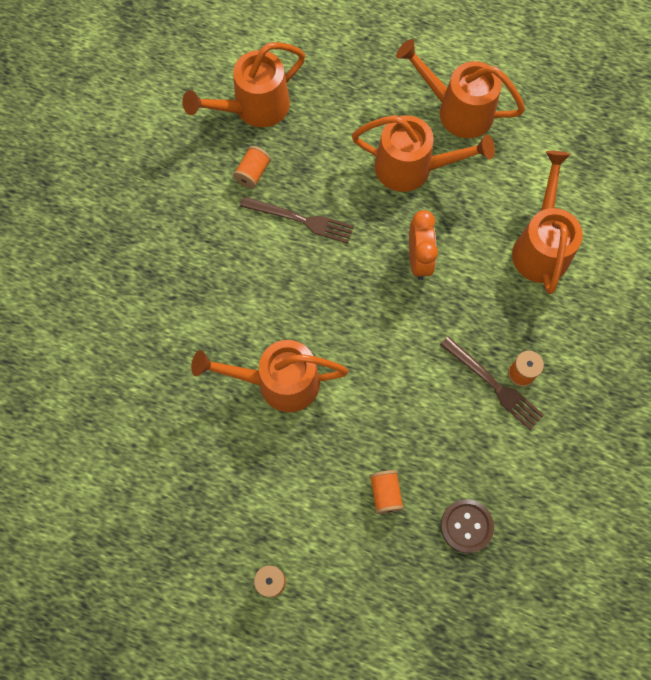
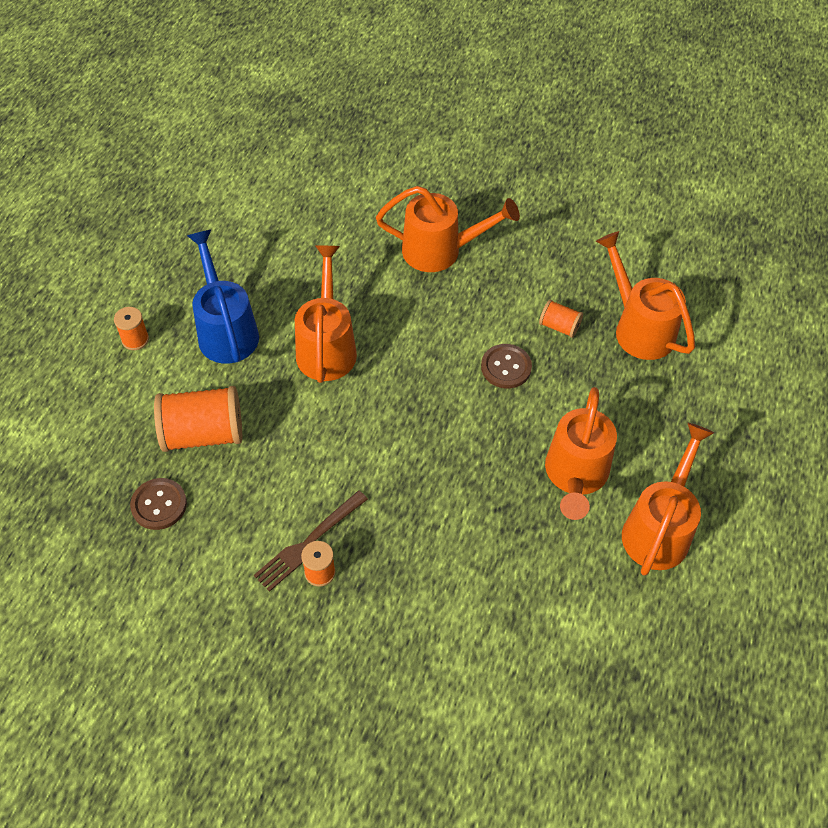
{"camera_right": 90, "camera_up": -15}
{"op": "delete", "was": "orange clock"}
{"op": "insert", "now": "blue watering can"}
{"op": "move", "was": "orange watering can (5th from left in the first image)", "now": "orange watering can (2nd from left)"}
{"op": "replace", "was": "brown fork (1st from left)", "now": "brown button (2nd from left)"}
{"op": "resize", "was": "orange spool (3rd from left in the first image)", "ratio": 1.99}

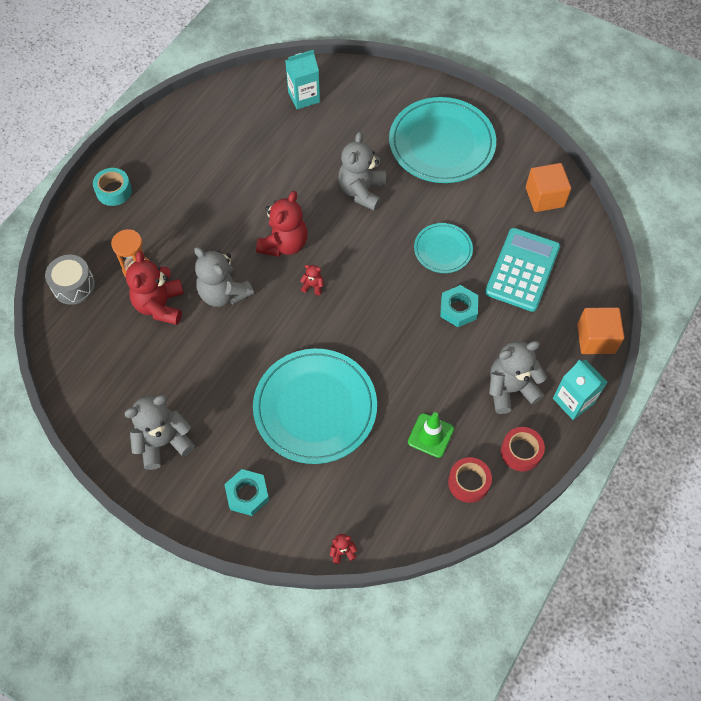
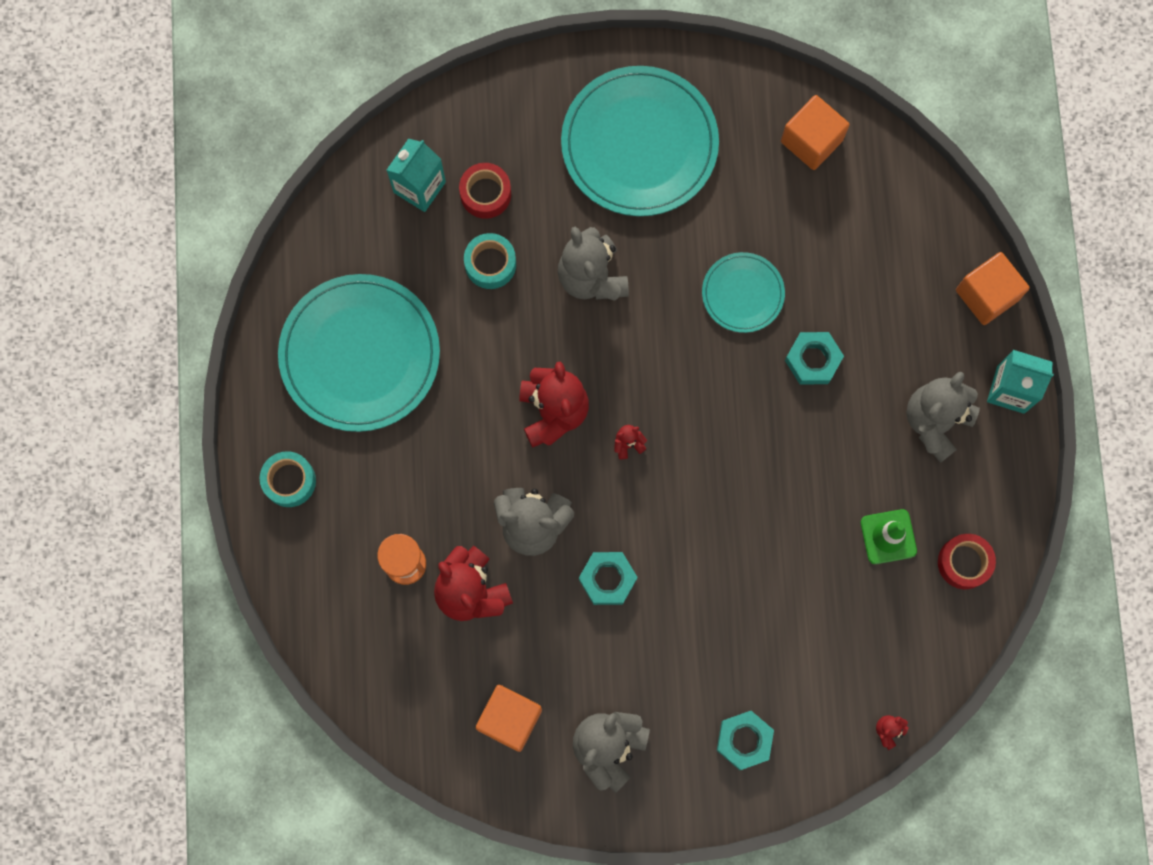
{"camera_right": -35, "camera_up": 15}
{"op": "delete", "was": "grey drum"}
{"op": "delete", "was": "turquoise calculator"}
{"op": "insert", "now": "turquoise tape (2nd from left)"}
{"op": "insert", "now": "orange cube (1st from left)"}
{"op": "insert", "now": "turquoise nut (1st from left)"}
{"op": "move", "was": "turquoise plate (1st from left)"}
{"op": "move", "was": "red tape (2nd from left in the first image)", "now": "red tape (1st from left)"}

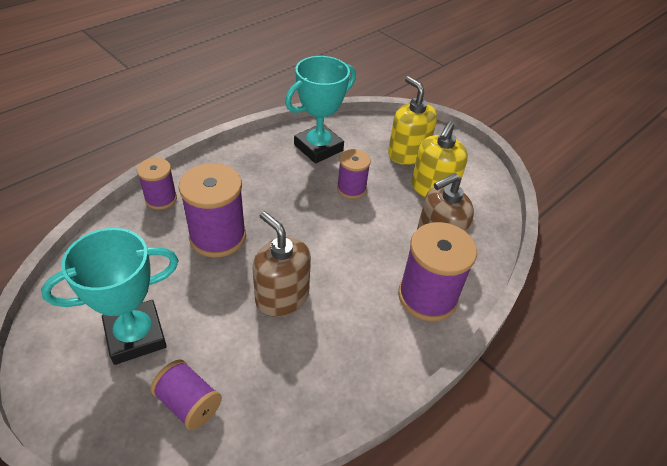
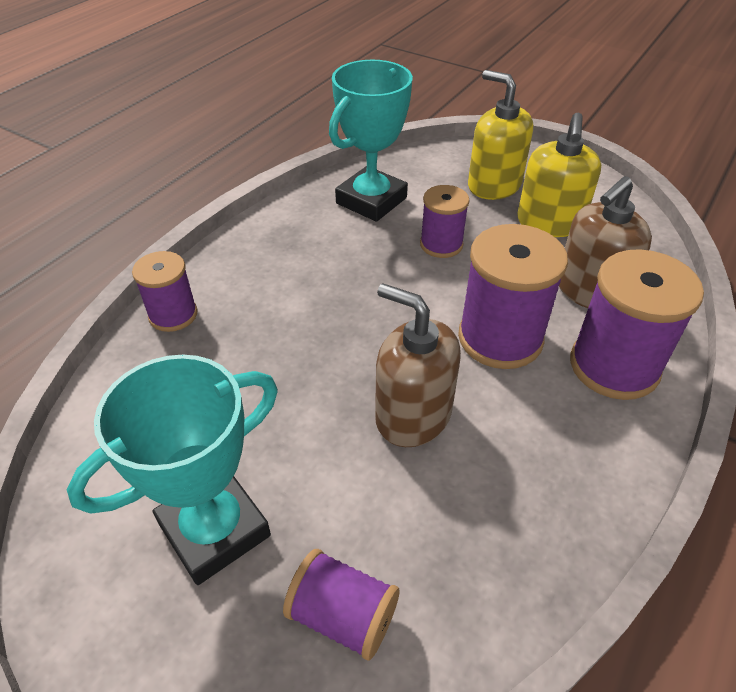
{"camera_right": -10, "camera_up": 0}
{"op": "move", "was": "purple spool (3rd from left in the first image)", "now": "purple spool (4th from left)"}

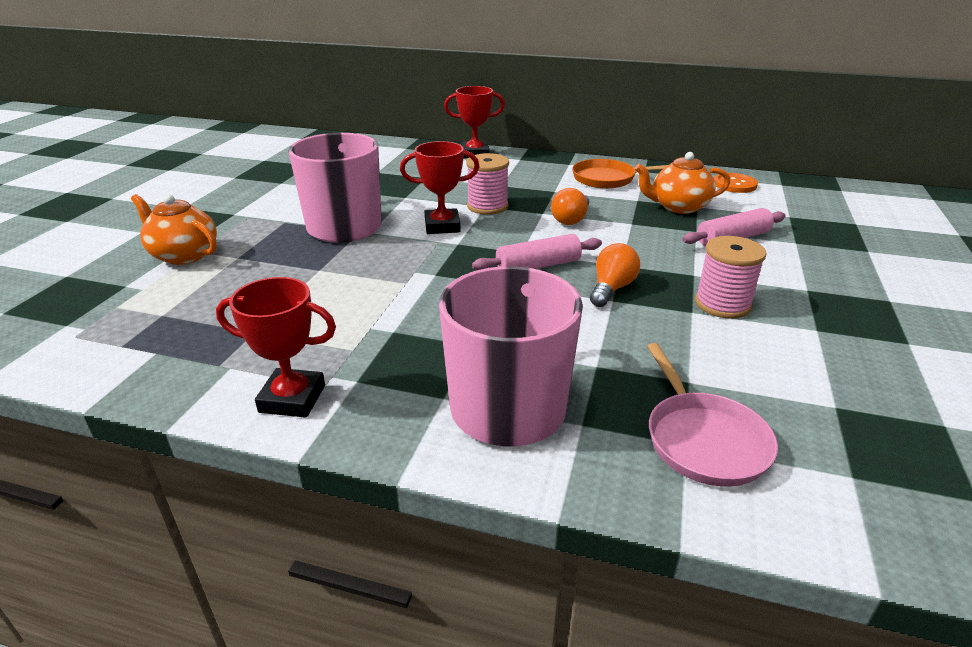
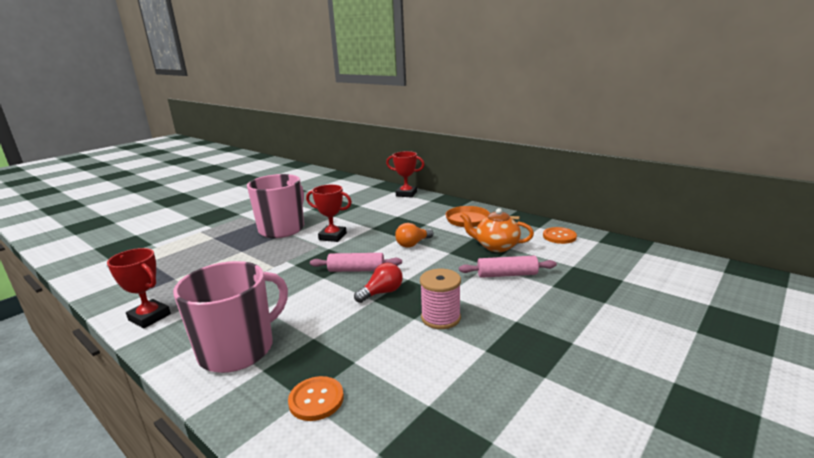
{"camera_right": 25, "camera_up": -10}
{"op": "delete", "was": "orange teapot (1st from left)"}
{"op": "delete", "was": "pink spool (1st from left)"}
{"op": "replace", "was": "pink pan", "now": "orange button (1st from left)"}
{"op": "recolor", "was": "orange light bulb (2nd from left)", "now": "red light bulb"}

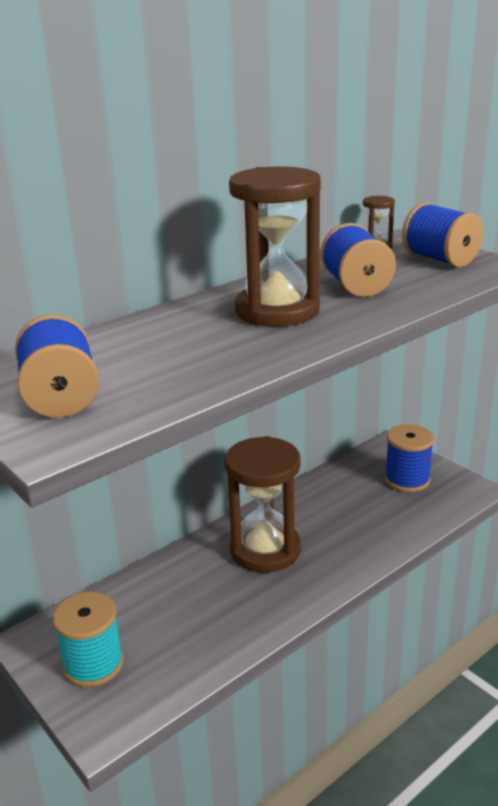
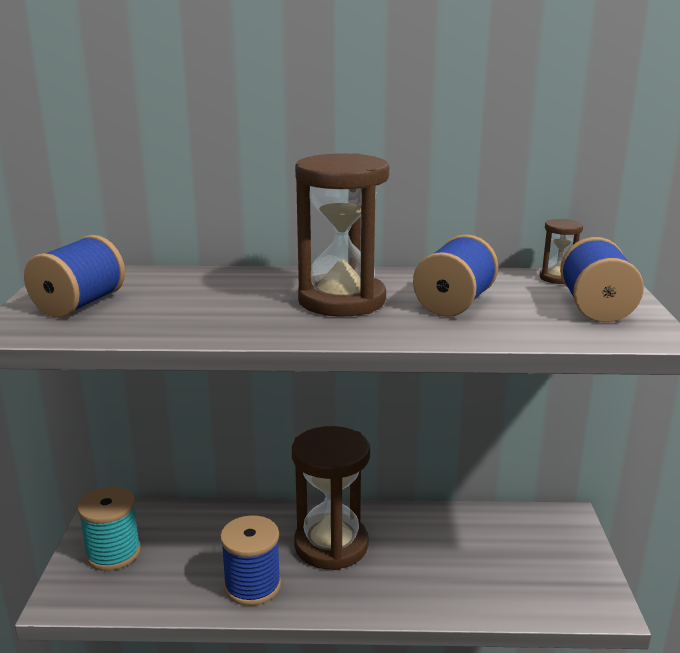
{"camera_right": 40, "camera_up": -5}
{"op": "move", "was": "blue spool (3rd from left in the first image)", "now": "blue spool (2nd from left)"}

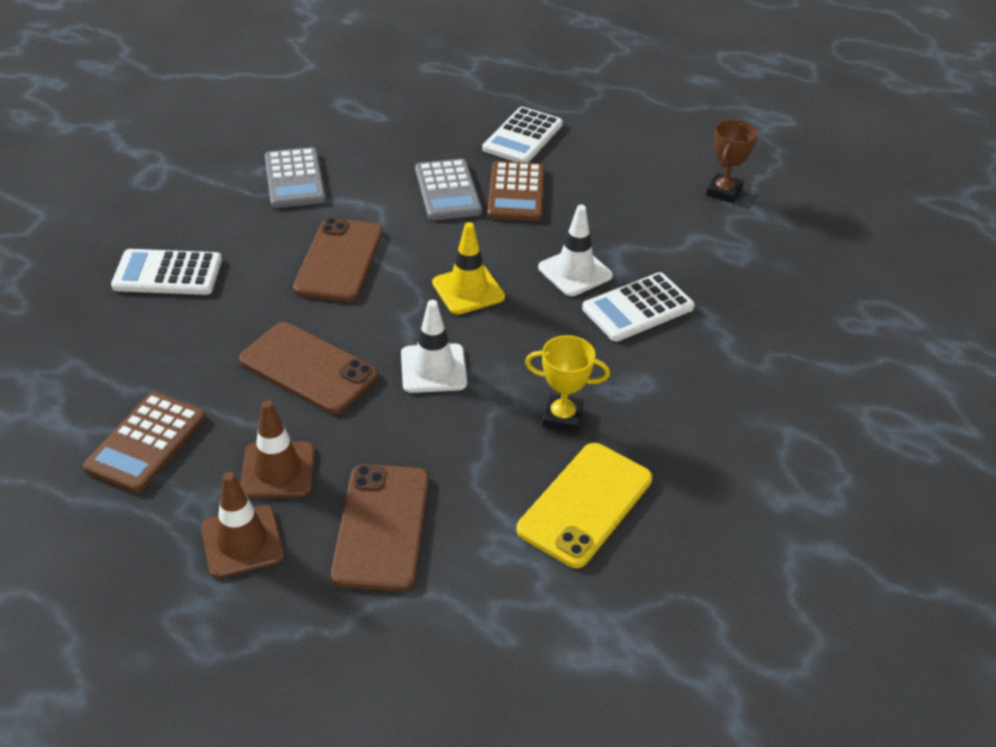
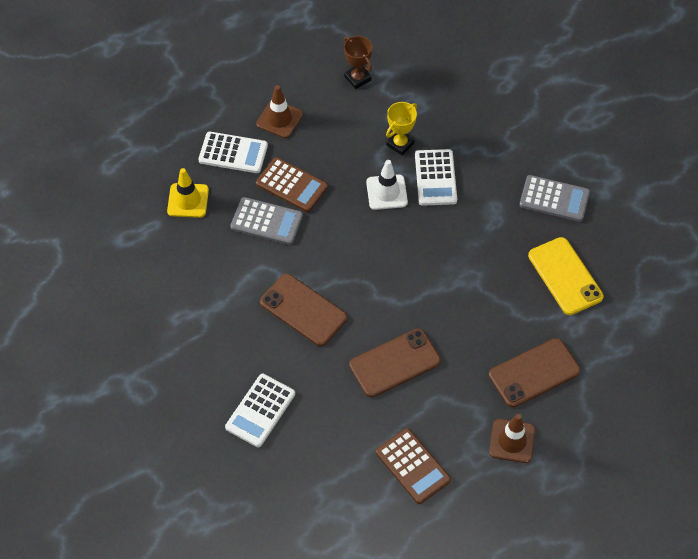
{"camera_right": -60, "camera_up": 15}
{"op": "delete", "was": "white traffic cone (1st from left)"}
{"op": "move", "was": "brown traffic cone (2nd from left in the first image)", "now": "brown traffic cone (1st from left)"}
{"op": "move", "was": "grey calculator (1st from left in the first image)", "now": "grey calculator (2nd from left)"}
{"op": "move", "was": "yellow traffic cone"}
{"op": "move", "was": "yellow trophy"}
{"op": "rotate", "was": "brown phone (3rd from left)", "clockwise": -60}
{"op": "rotate", "was": "white calculator (2nd from left in the first image)", "clockwise": -45}

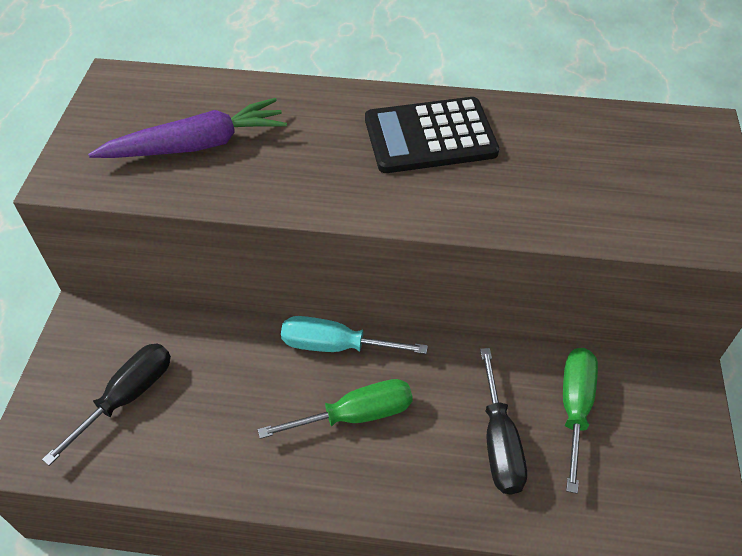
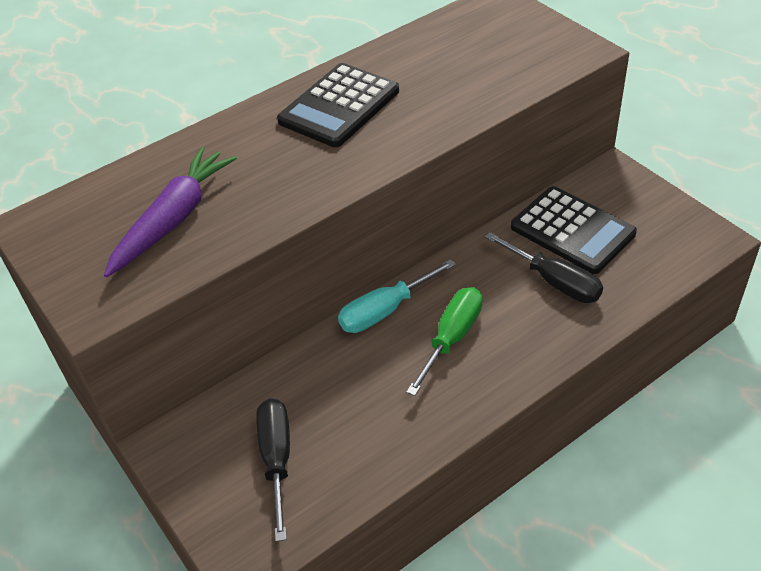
{"camera_right": -40, "camera_up": -5}
{"op": "replace", "was": "green screwdriver (2nd from left)", "now": "black calculator (2nd from left)"}

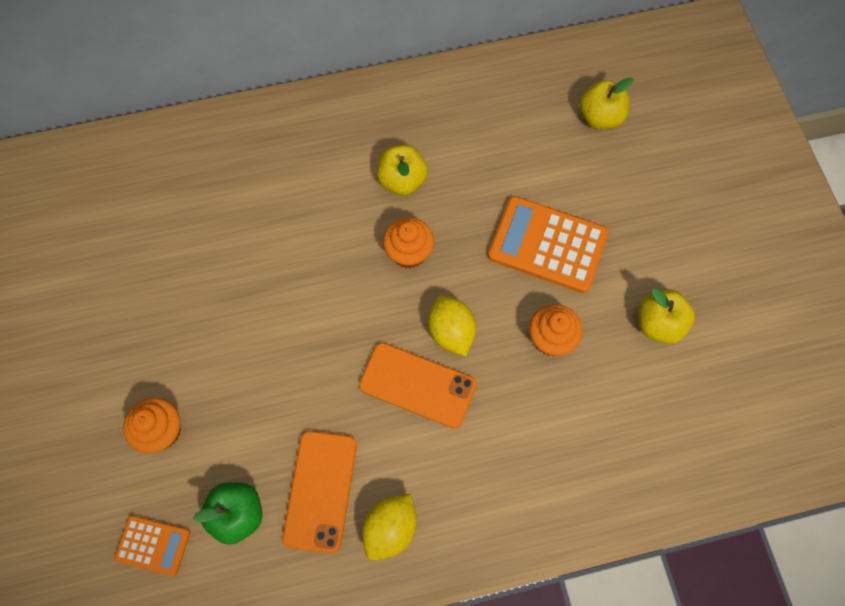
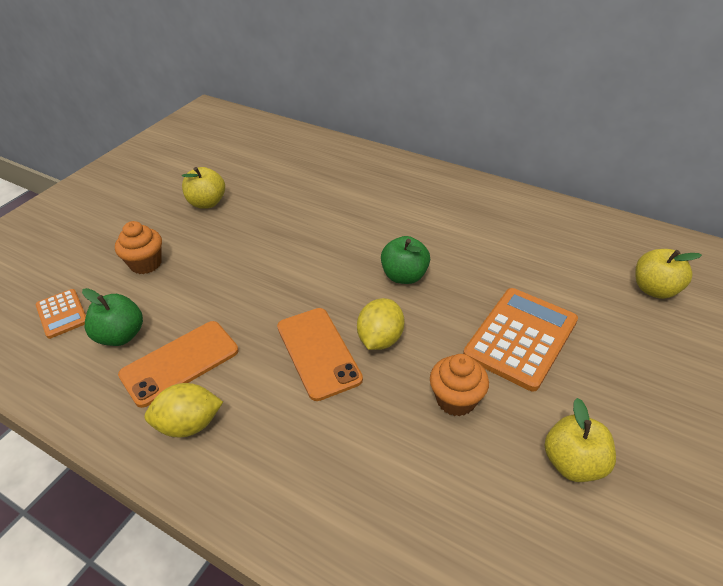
{"camera_right": 45, "camera_up": -25}
{"op": "move", "was": "yellow apple (1st from left)"}
{"op": "replace", "was": "orange cupcake (2nd from left)", "now": "green apple (2nd from left)"}
{"op": "rotate", "was": "orange calculator (2nd from left)", "clockwise": 60}

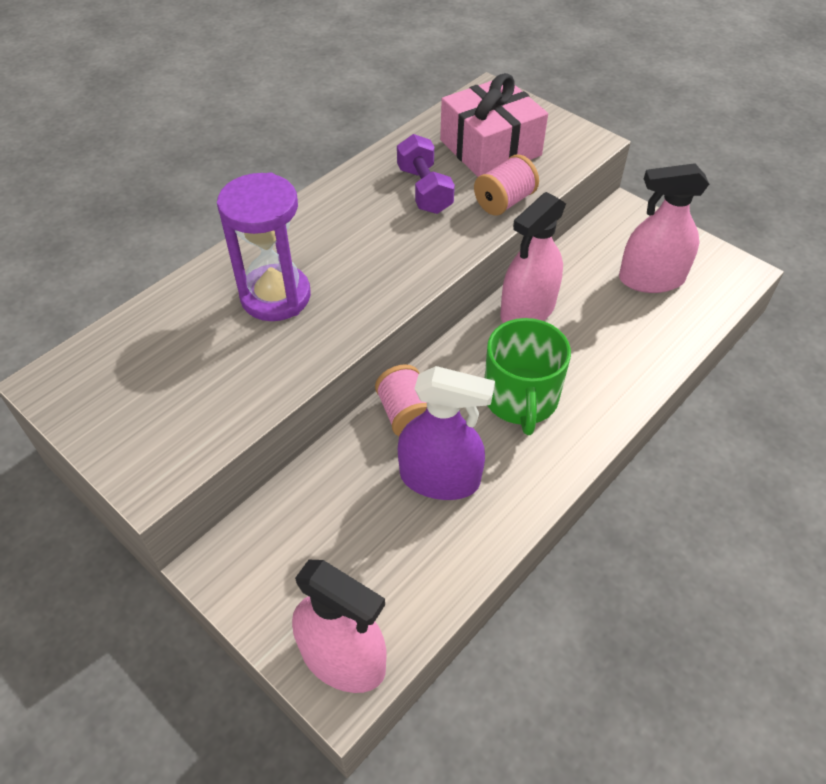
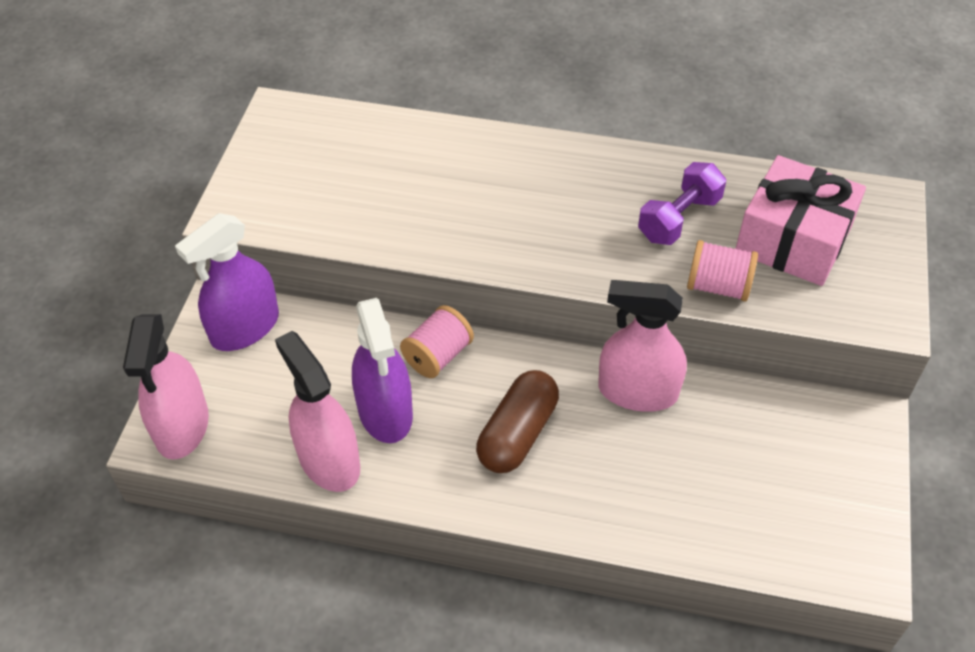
{"camera_right": 60, "camera_up": 0}
{"op": "delete", "was": "purple hourglass"}
{"op": "insert", "now": "purple spray bottle (1st from left)"}
{"op": "move", "was": "pink spray bottle (3rd from left in the first image)", "now": "pink spray bottle (2nd from left)"}
{"op": "replace", "was": "green mug", "now": "brown capsule"}

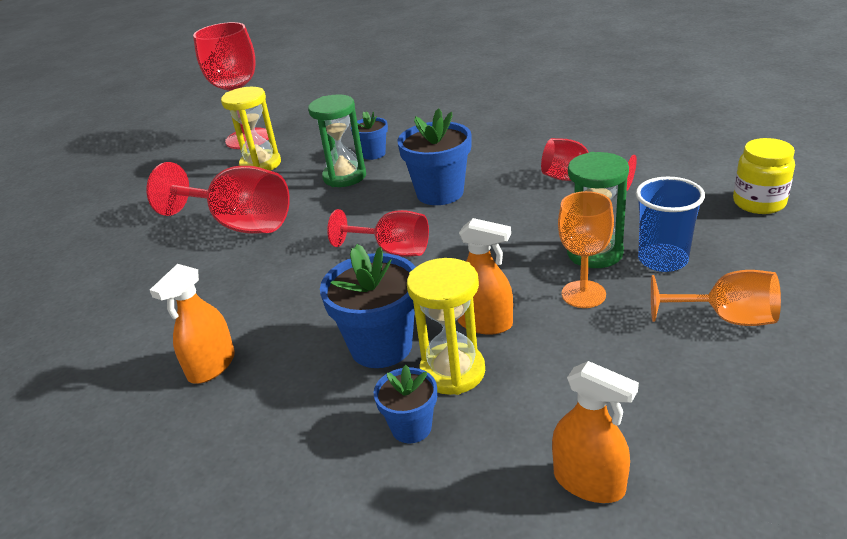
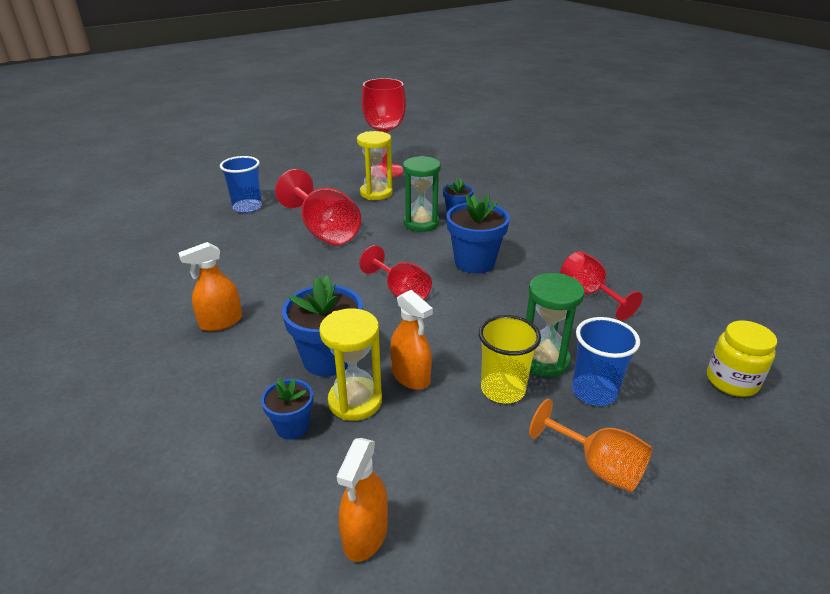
{"camera_right": 25, "camera_up": 0}
{"op": "insert", "now": "blue cup (1st from left)"}
{"op": "replace", "was": "orange goblet (1st from left)", "now": "yellow cup"}
{"op": "rotate", "was": "orange spray bottle (3rd from left in the first image)", "clockwise": 45}

